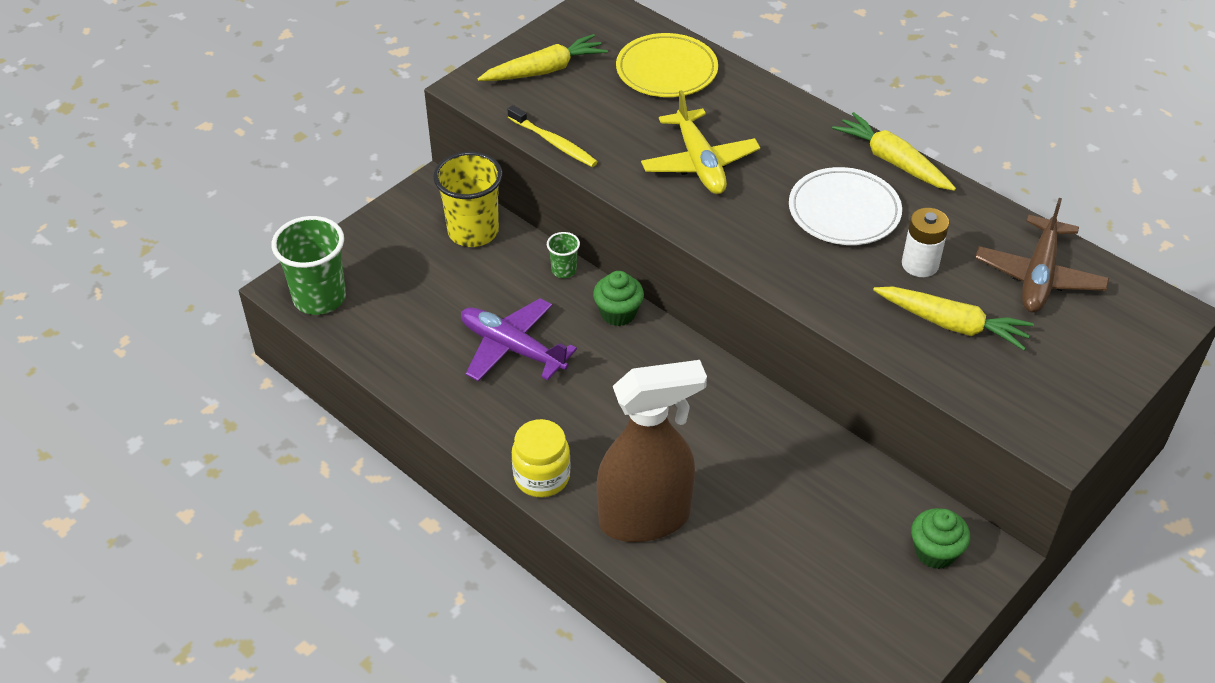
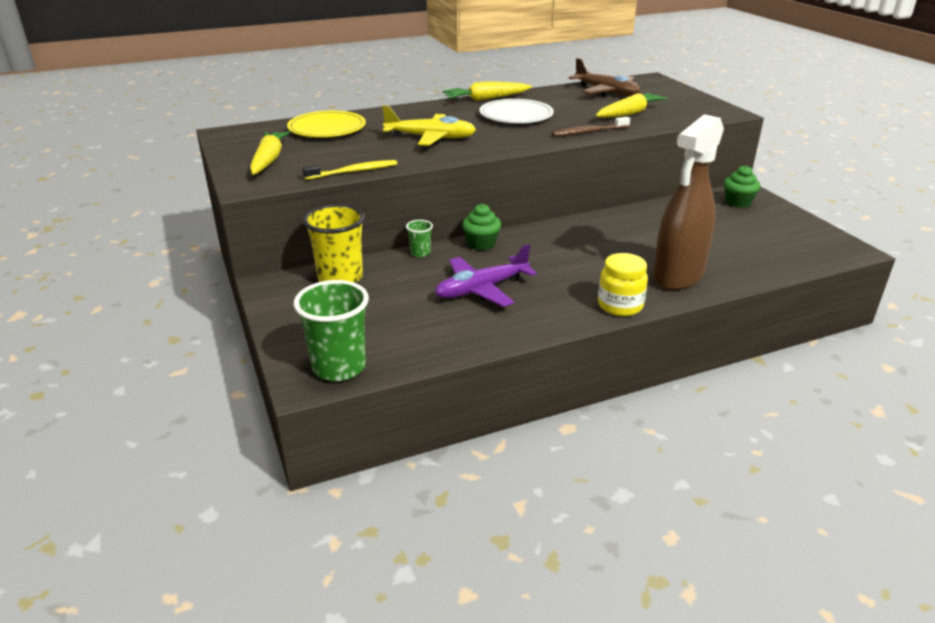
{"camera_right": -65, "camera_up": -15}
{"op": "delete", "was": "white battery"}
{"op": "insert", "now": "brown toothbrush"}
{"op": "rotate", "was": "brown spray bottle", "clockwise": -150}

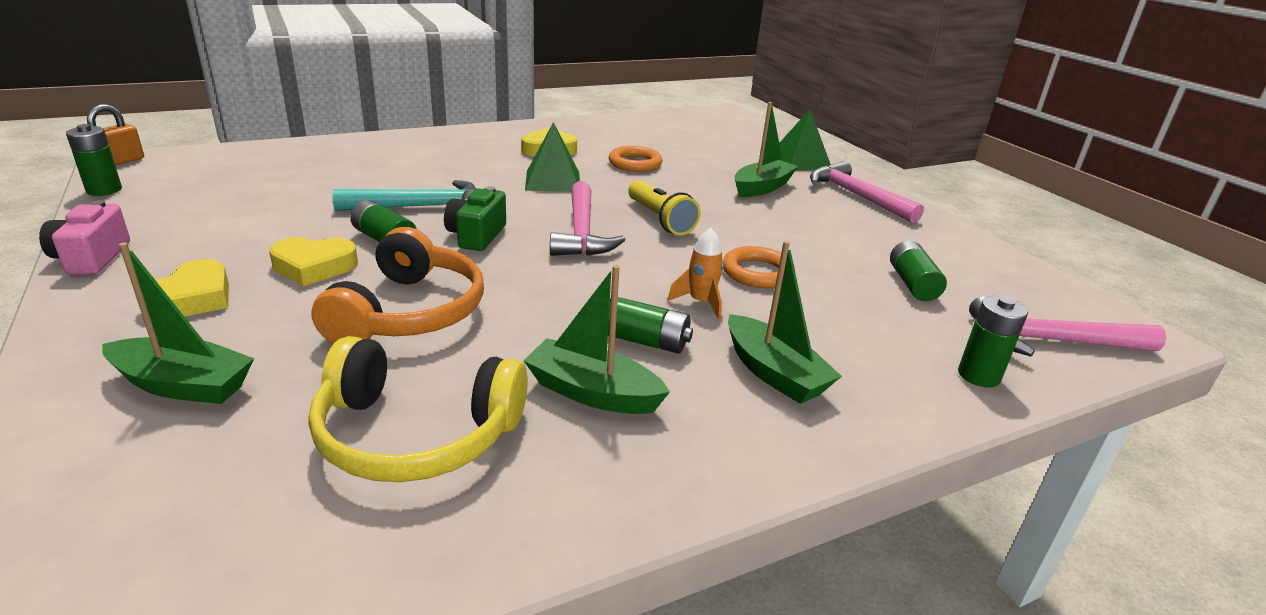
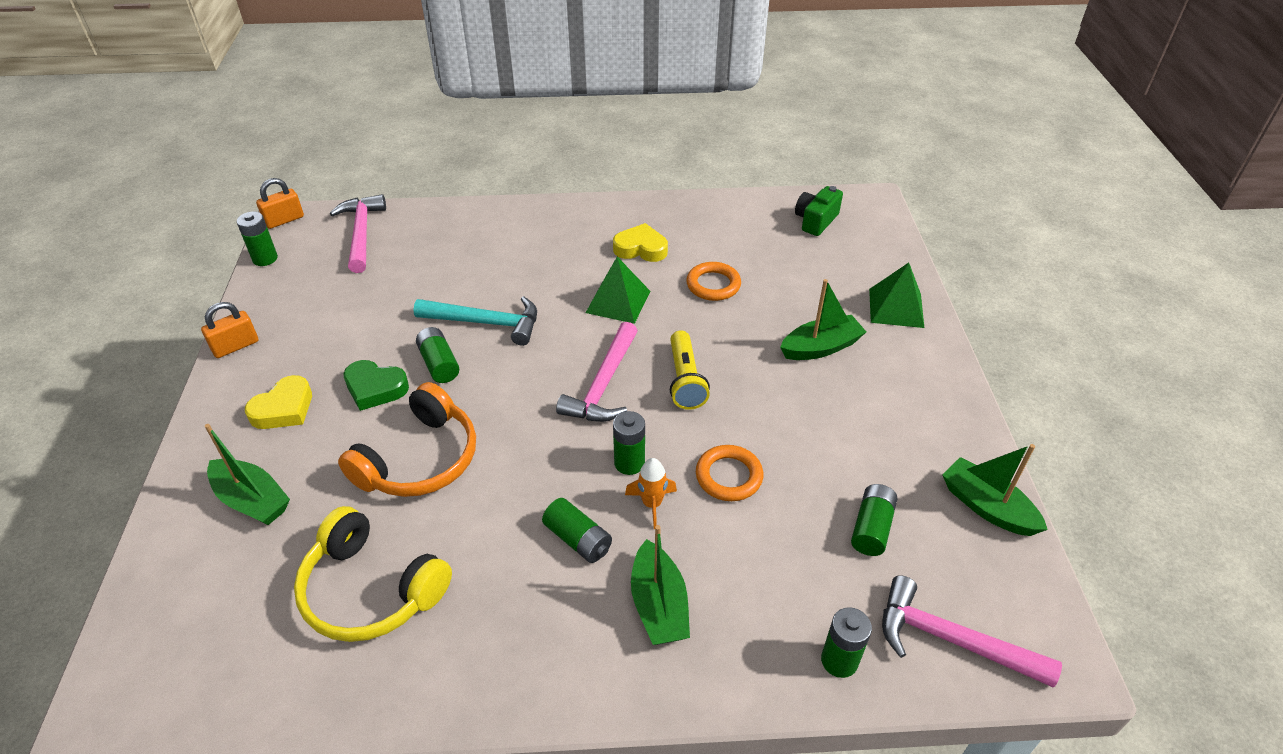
{"camera_right": 25, "camera_up": 15}
{"op": "insert", "now": "green battery (4th from left)"}
{"op": "move", "was": "green camera"}
{"op": "move", "was": "green boat (2nd from left in the first image)", "now": "green boat (4th from left)"}
{"op": "move", "was": "pink hammer (2nd from left in the first image)", "now": "pink hammer (1st from left)"}
{"op": "replace", "was": "pink camera", "now": "orange padlock (1st from left)"}
{"op": "recolor", "was": "yellow heart (2nd from left)", "now": "green heart"}

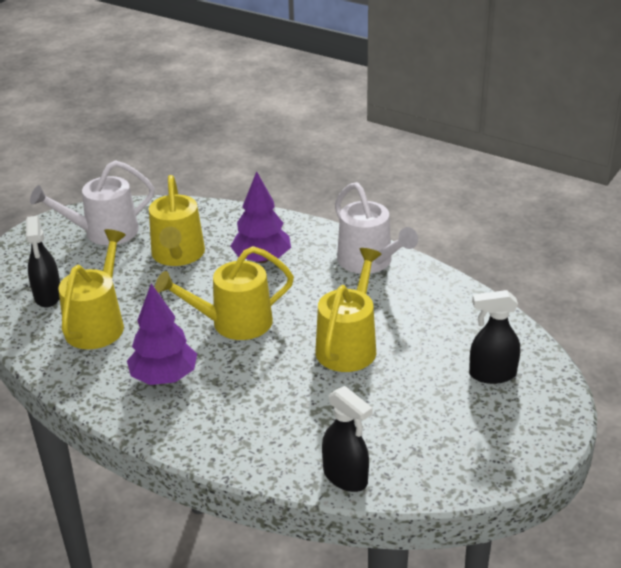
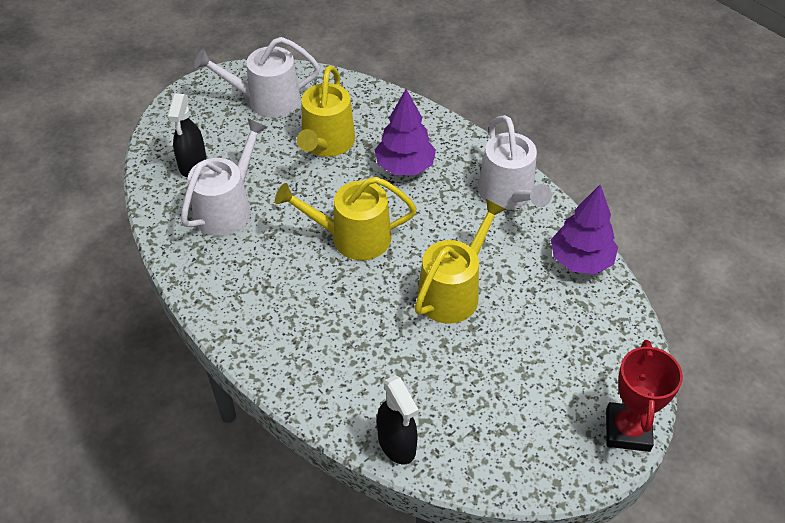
{"camera_right": 15, "camera_up": 15}
{"op": "delete", "was": "black spray bottle (3rd from left)"}
{"op": "insert", "now": "red trophy"}
{"op": "move", "was": "purple tree (1st from left in the first image)", "now": "purple tree (2nd from left)"}
{"op": "recolor", "was": "yellow watering can (1st from left)", "now": "white watering can (1st from left)"}

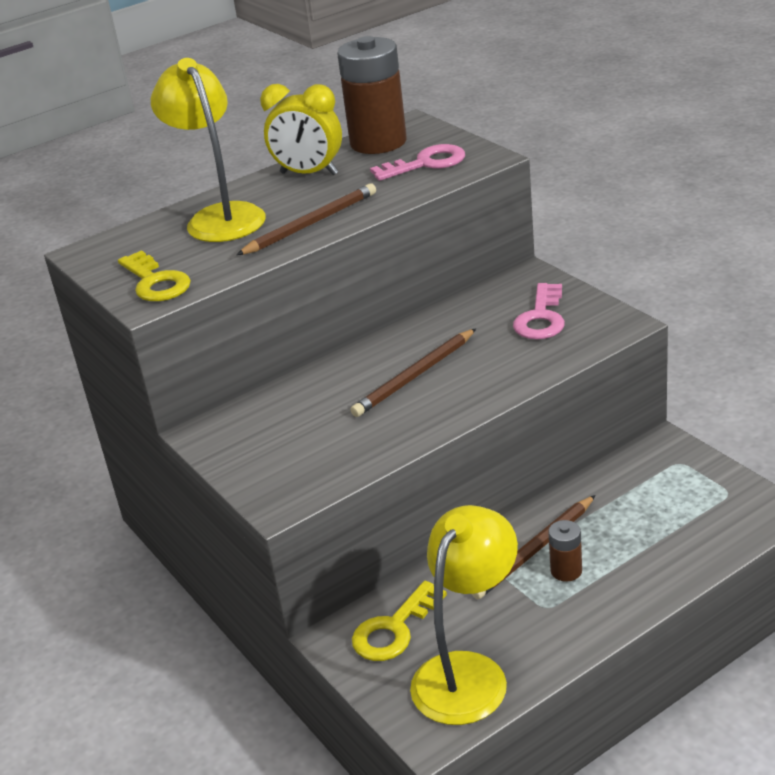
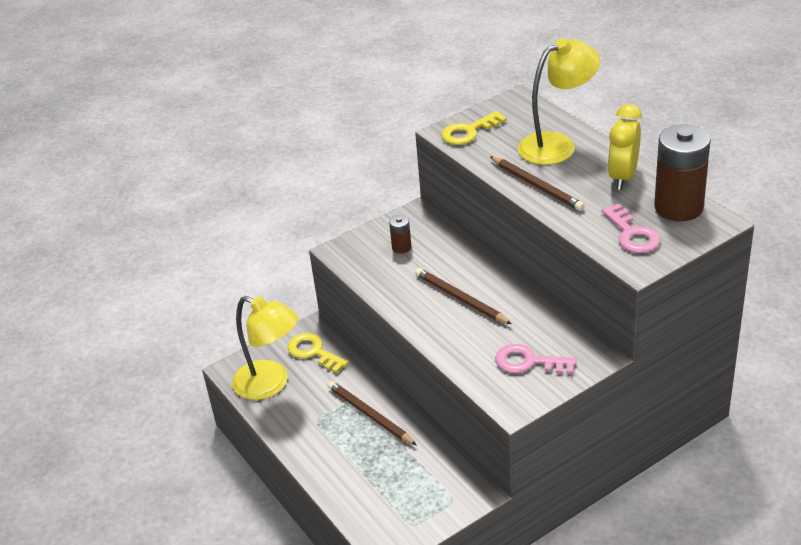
{"camera_right": 90, "camera_up": 5}
{"op": "move", "was": "brown battery (2nd from left in the first image)", "now": "brown battery (1st from left)"}

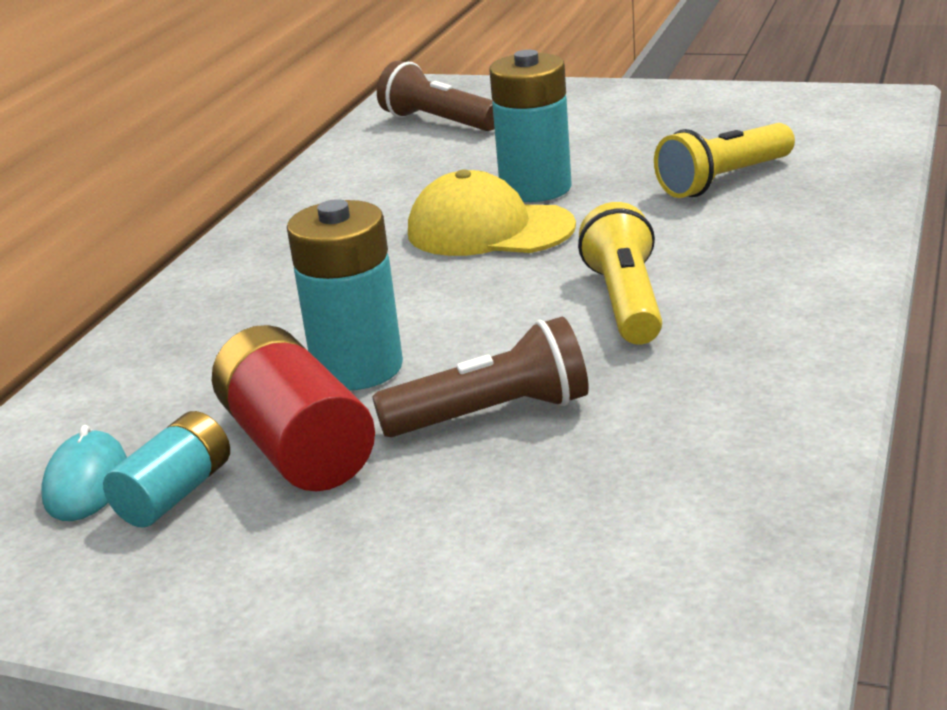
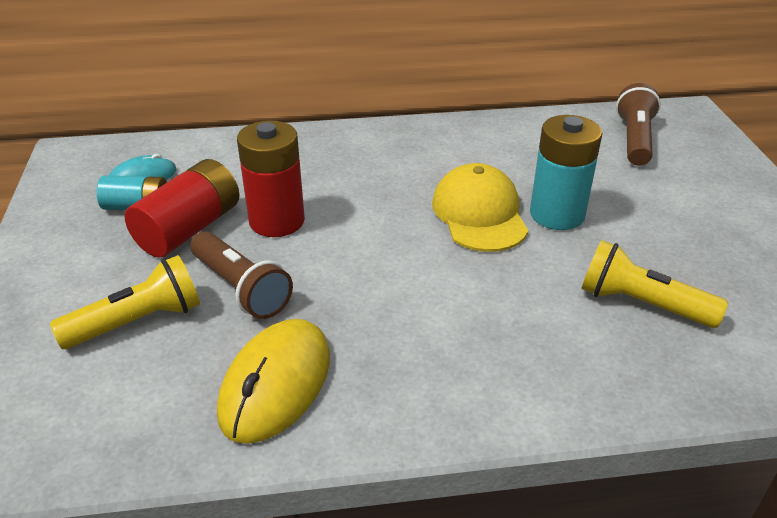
{"camera_right": 60, "camera_up": 10}
{"op": "insert", "now": "yellow mouse"}
{"op": "move", "was": "yellow flashlight (1st from left)"}
{"op": "recolor", "was": "turquoise battery (2nd from left)", "now": "red battery (2nd from left)"}

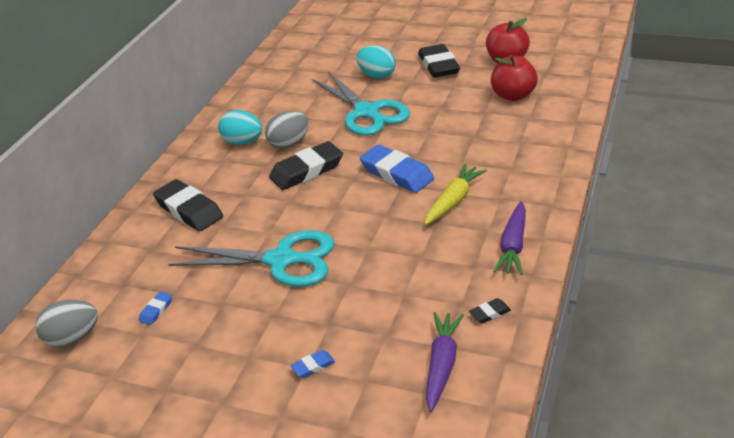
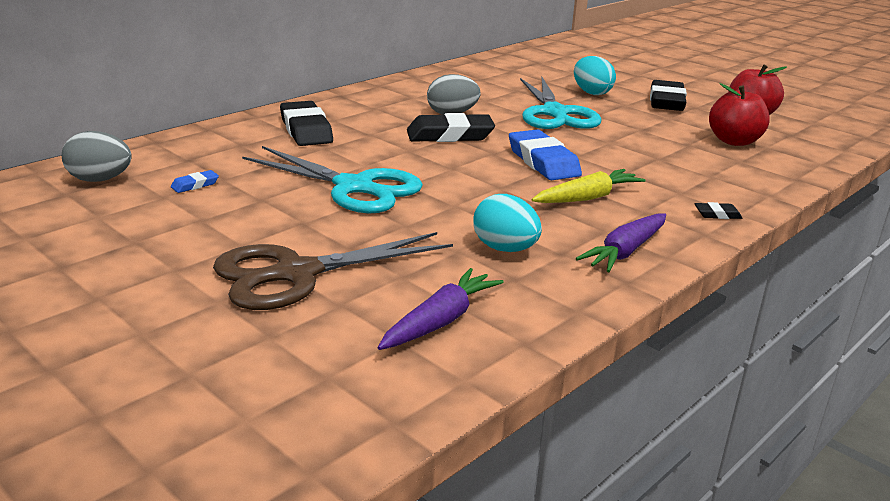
{"camera_right": 20, "camera_up": -10}
{"op": "move", "was": "turquoise egg (1st from left)"}
{"op": "move", "was": "black eraser (4th from left)"}
{"op": "replace", "was": "blue eraser (2nd from left)", "now": "brown scissors"}

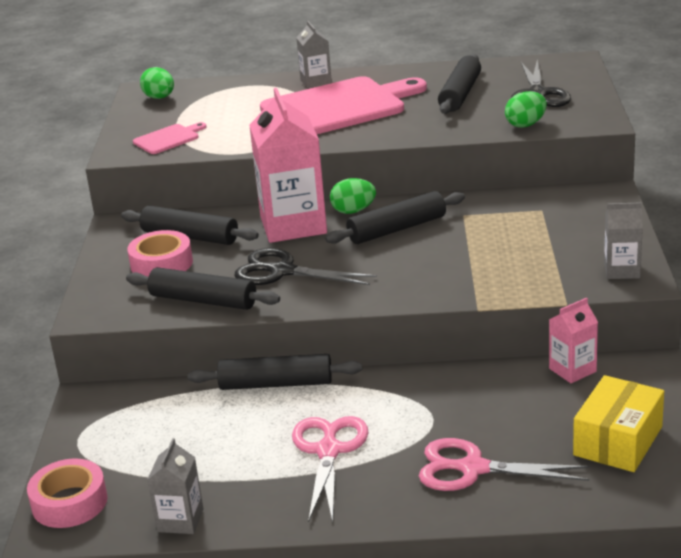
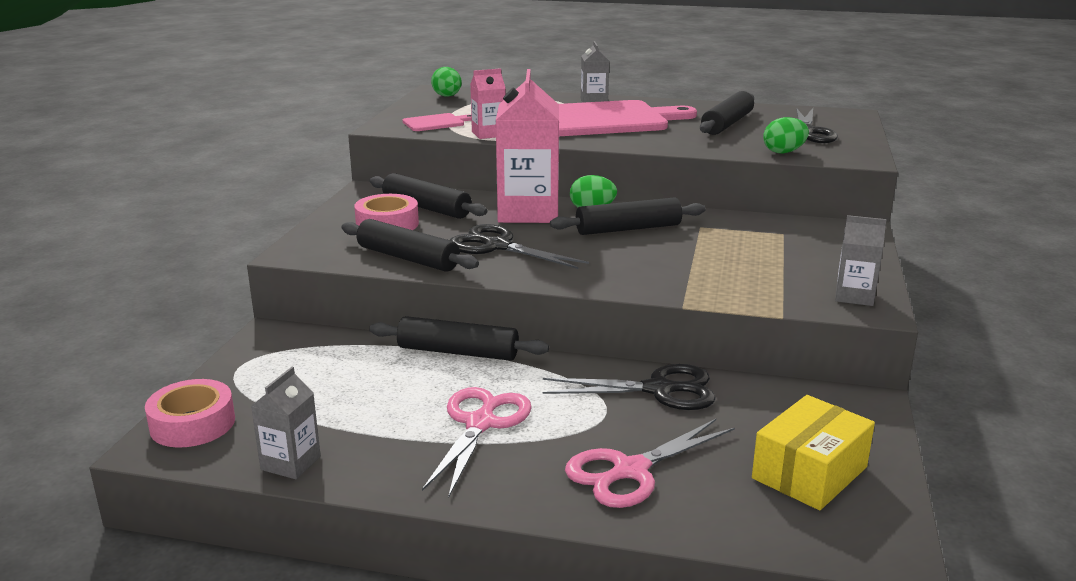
{"camera_right": 10, "camera_up": -5}
{"op": "insert", "now": "black scissors (2nd from left)"}
{"op": "move", "was": "pink carton (2nd from left in the first image)", "now": "pink carton (1st from left)"}
{"op": "rotate", "was": "pink scissors (2nd from left)", "clockwise": -60}

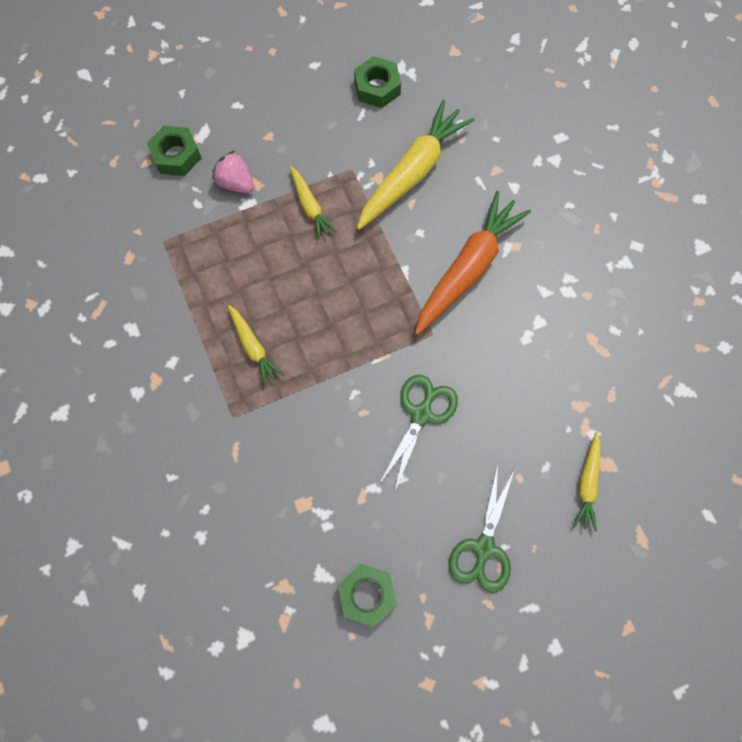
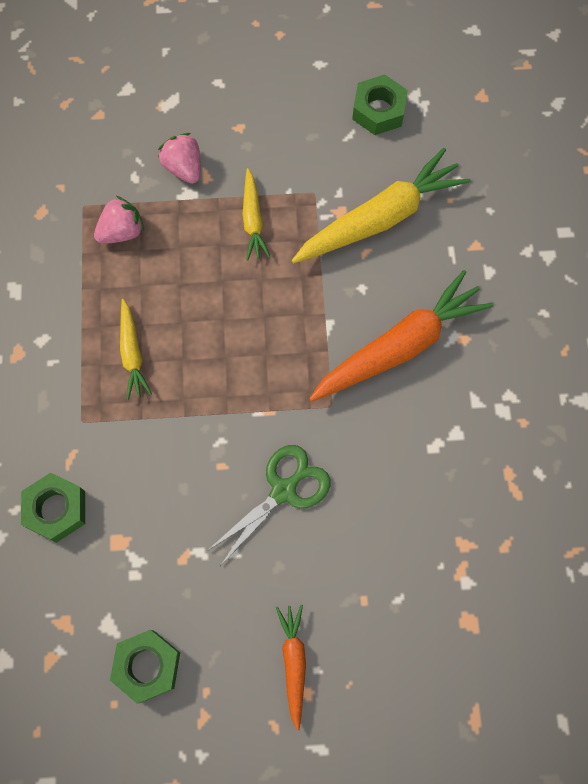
{"camera_right": 20, "camera_up": 0}
{"op": "delete", "was": "yellow carrot (4th from left)"}
{"op": "insert", "now": "pink strawberry (1st from left)"}
{"op": "move", "was": "green nut (1st from left)"}
{"op": "replace", "was": "green scissors (2nd from left)", "now": "orange carrot (1st from left)"}

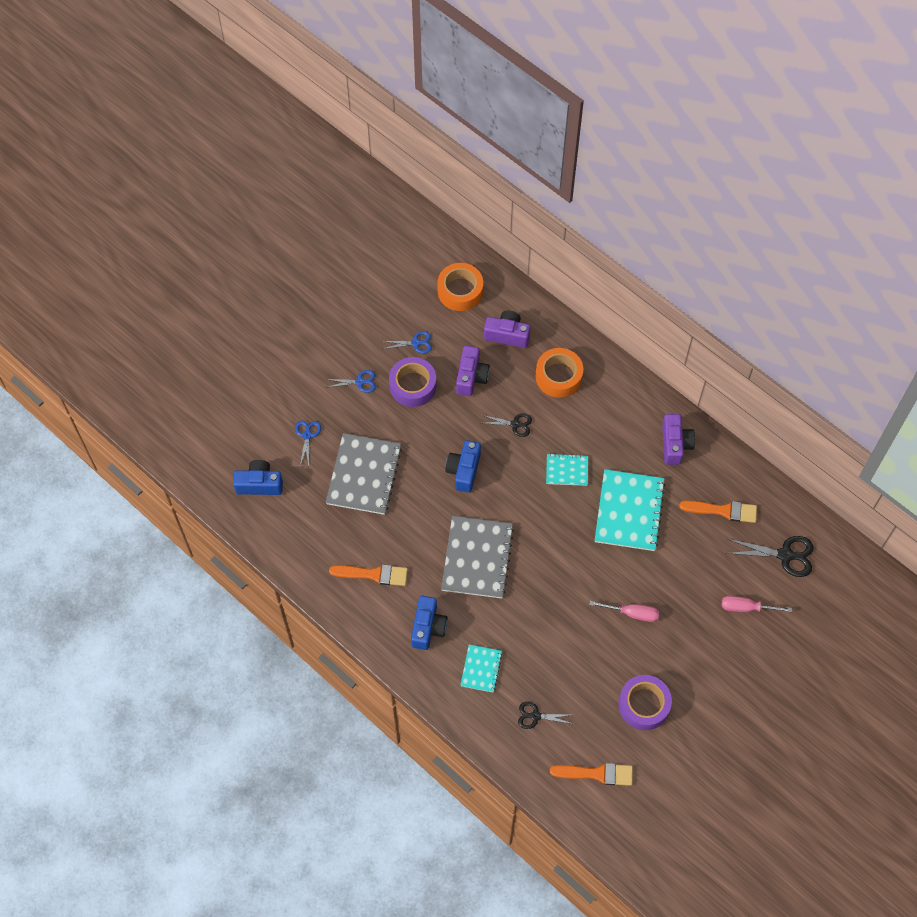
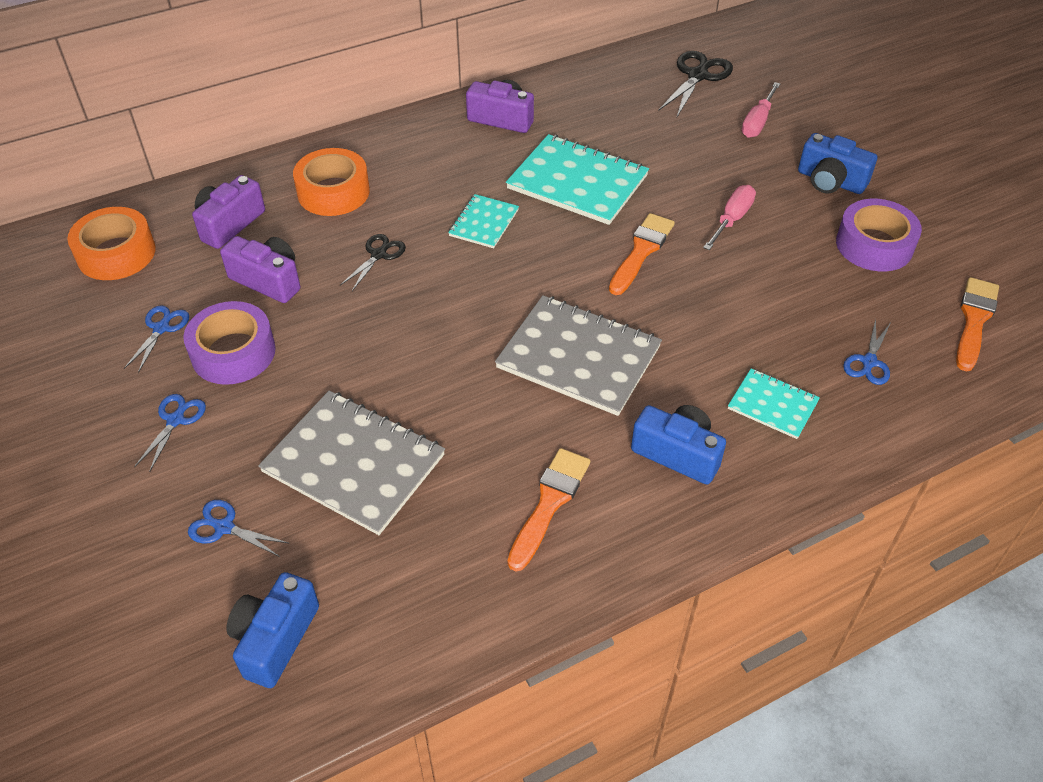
{"camera_right": -70, "camera_up": -15}
{"op": "move", "was": "blue camera (3rd from left)"}
{"op": "move", "was": "orange brush (3rd from left in the first image)", "now": "orange brush (2nd from left)"}
{"op": "recolor", "was": "black scissors (2nd from left)", "now": "blue scissors (4th from left)"}

